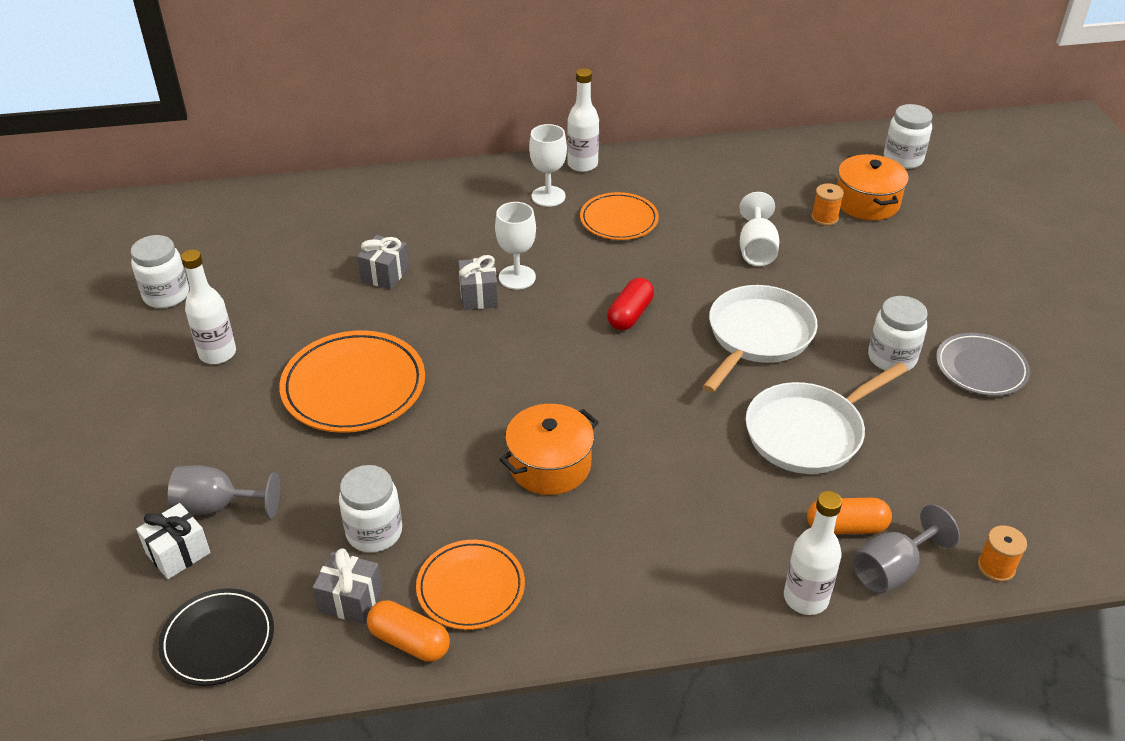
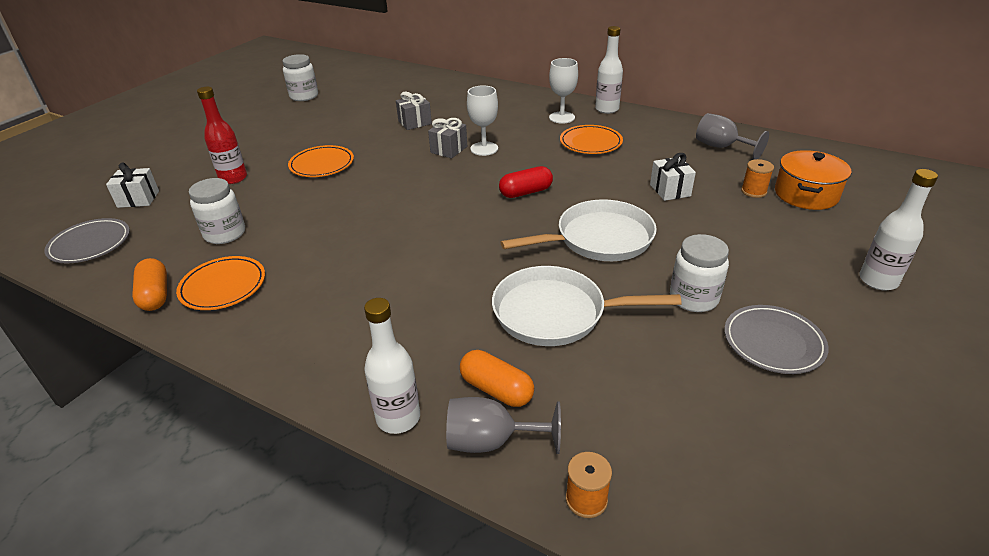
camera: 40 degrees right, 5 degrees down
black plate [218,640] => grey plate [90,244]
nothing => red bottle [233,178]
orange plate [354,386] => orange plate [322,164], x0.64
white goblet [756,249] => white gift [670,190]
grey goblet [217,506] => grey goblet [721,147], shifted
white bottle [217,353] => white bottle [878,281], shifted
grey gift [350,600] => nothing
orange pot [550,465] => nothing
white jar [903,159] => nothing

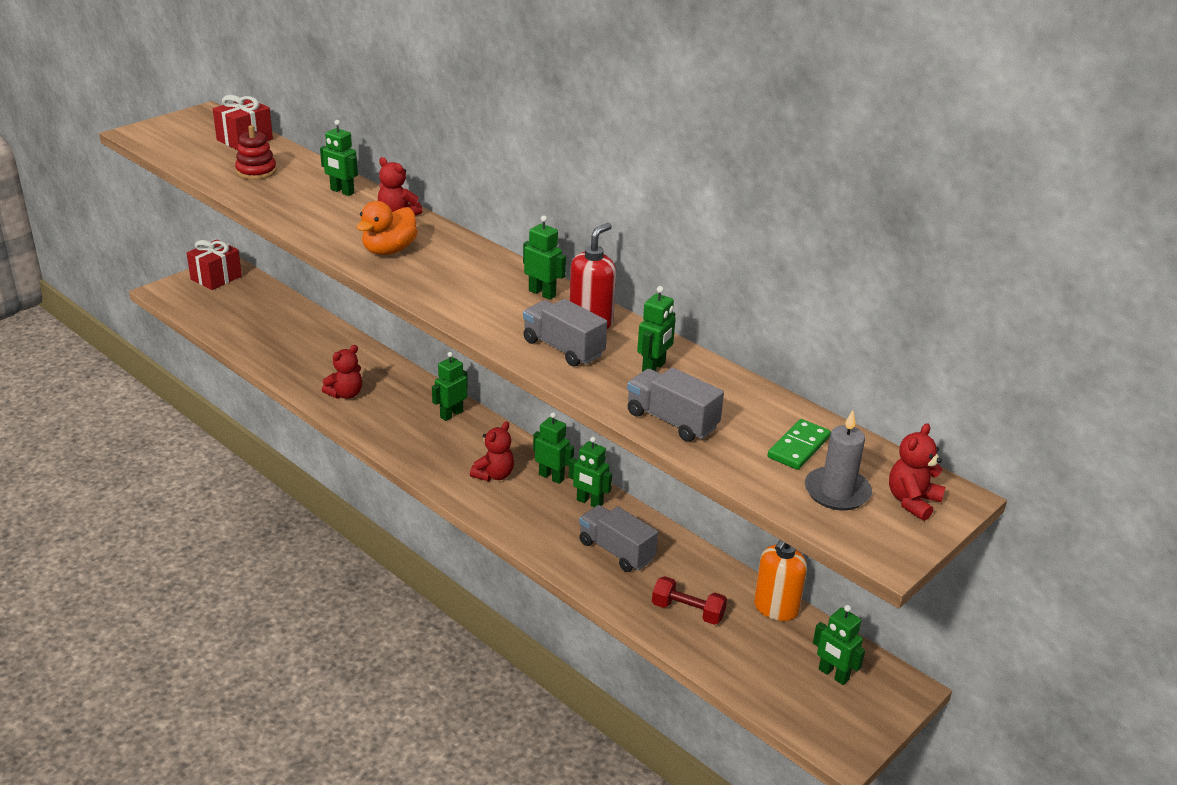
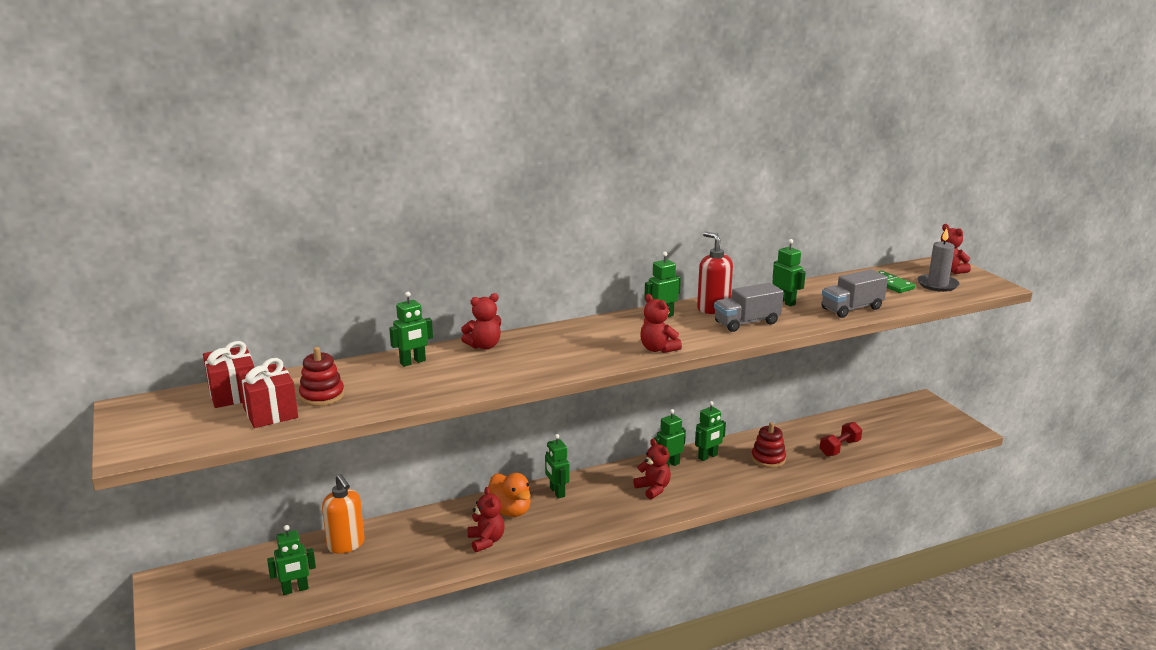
camera: 65 degrees left, 10 degrees down
red gift [216,278] => red gift [270,412], shifted
green robot [833,675] => green robot [295,590], shifted
orange soap dispenser [775,608] => orange soap dispenser [346,545], shifted
orange duck [389,250] => orange duck [510,511], shifted
nothing => red teddy bear [658,349]
grey truck [616,551] => red stacking toy [768,459]

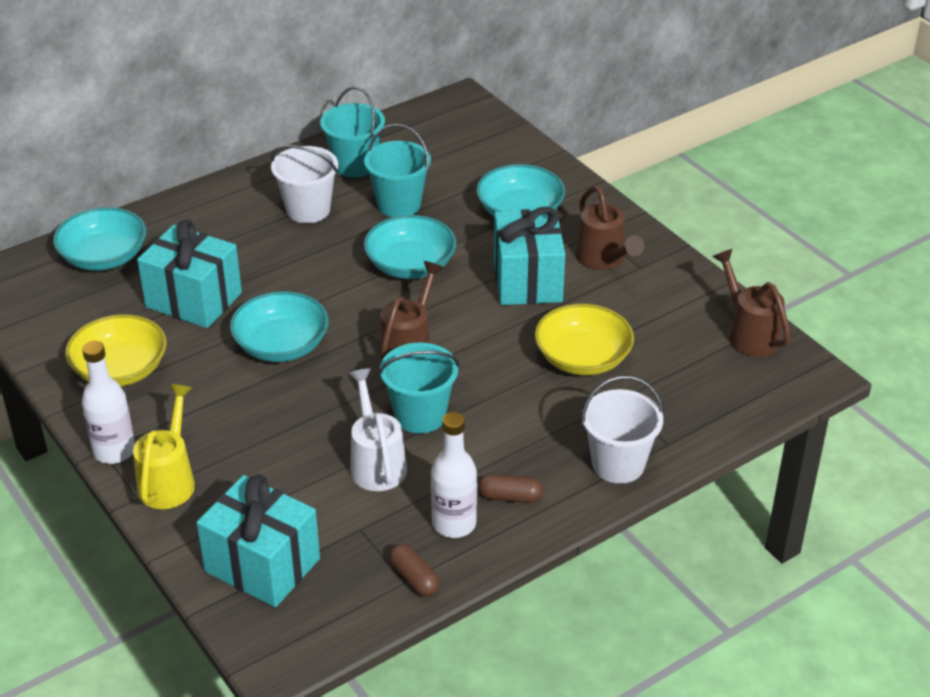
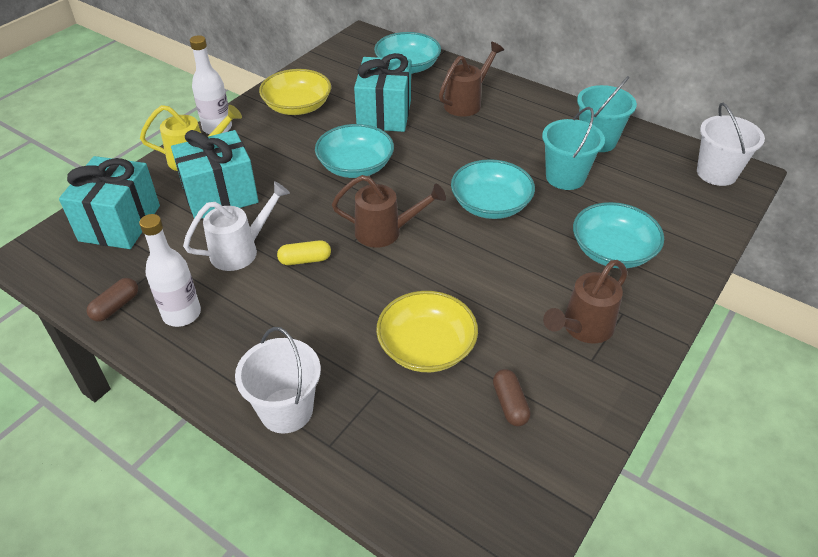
camera: 70 degrees right, 5 degrees up
turquoise gift [527,280] => turquoise gift [220,195], shifted
turquoise bucket [420,415] => yellow capsule [305,260]
brown watering can [749,334] => brown watering can [466,103], shifted
brown capsule [510,497] => brown capsule [510,404], shifted
white bucket [308,210] => white bucket [716,173], shifted

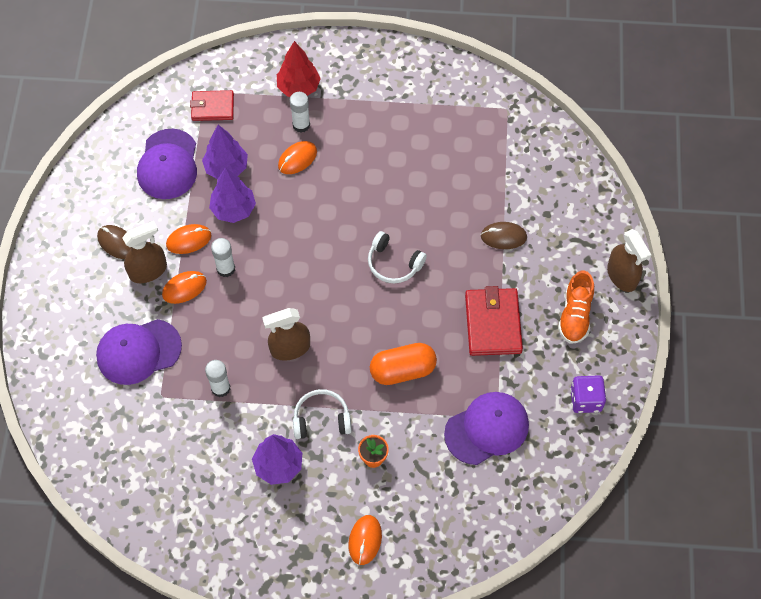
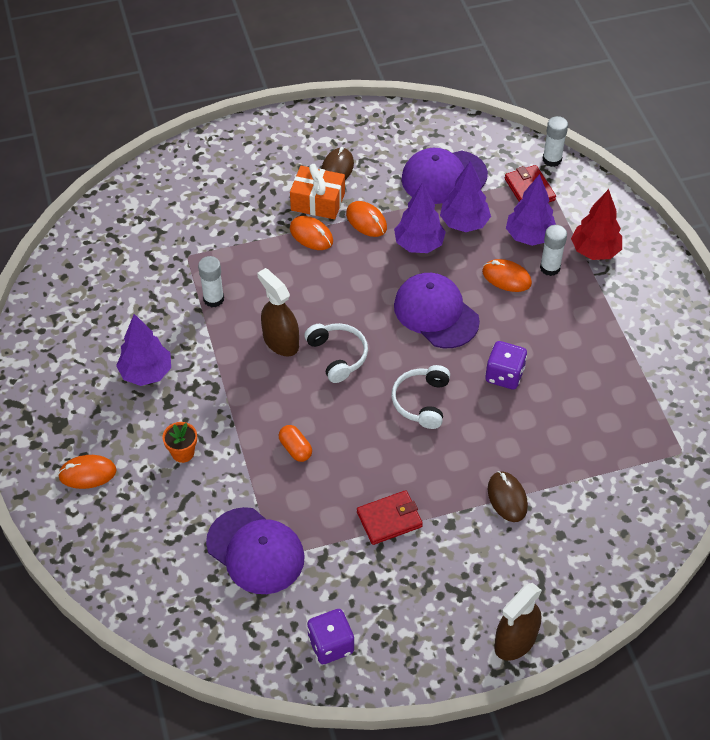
camera: 70 degrees right, 10 degrees down
orange capsule [403,370] => orange capsule [295,449], x0.55
brown spray bottle [148,271] => orange gift [318,201]
white headphones [321,419] => white headphones [338,355], shifted
red wallet [493,324] => red wallet [389,519], x0.66
purple cap [138,351] => purple cap [436,313], shifted
nothing => purple dice [504,375]
nothing => purple tree [529,236]
white glue stick [226,269] => white glue stick [552,159], shifted
orange shoe [575,315] => nothing

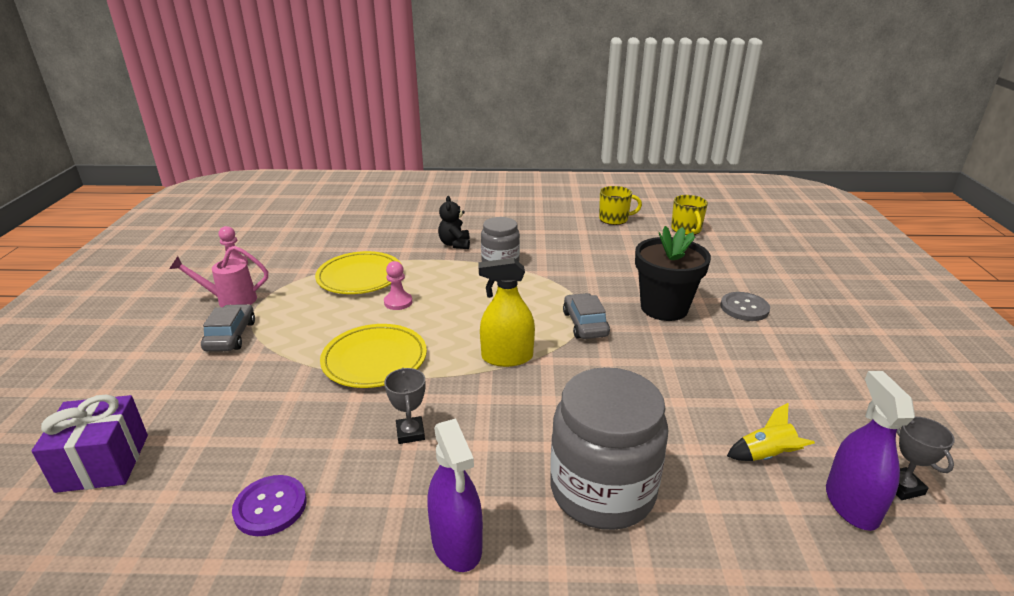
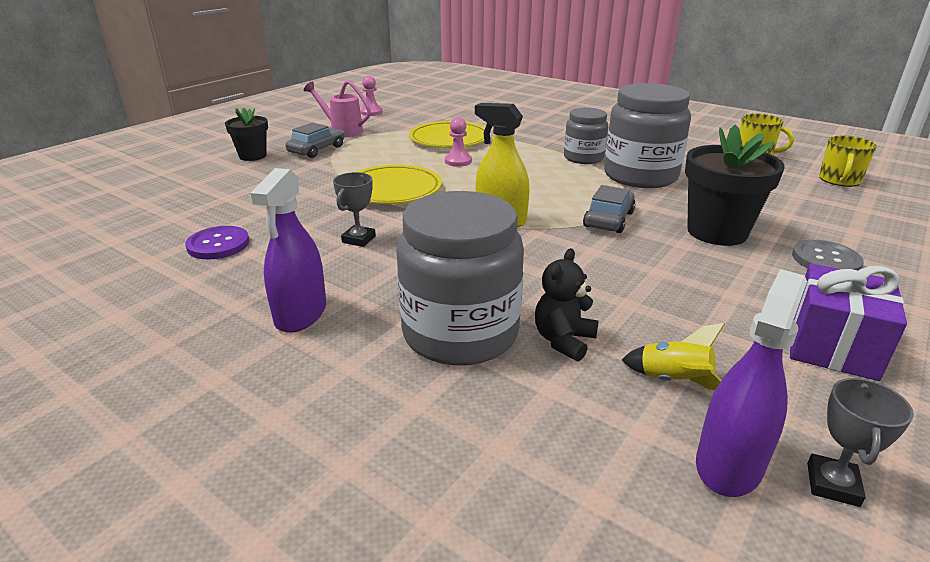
camera: 35 degrees right, 0 degrees up
nothing => black flower pot [252,156]
black teddy bear [455,244] => black teddy bear [563,340], shifted
nothing => grey jar [640,176]
purple gift [103,463] => purple gift [832,346], shifted

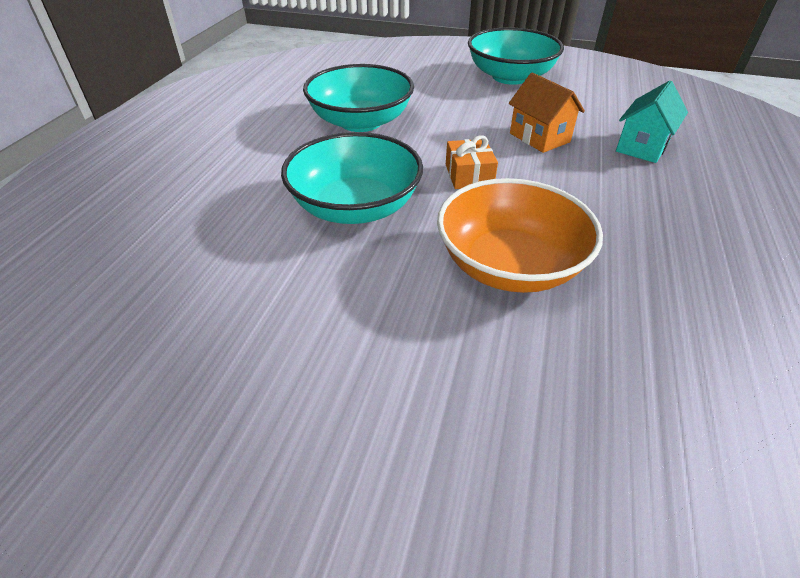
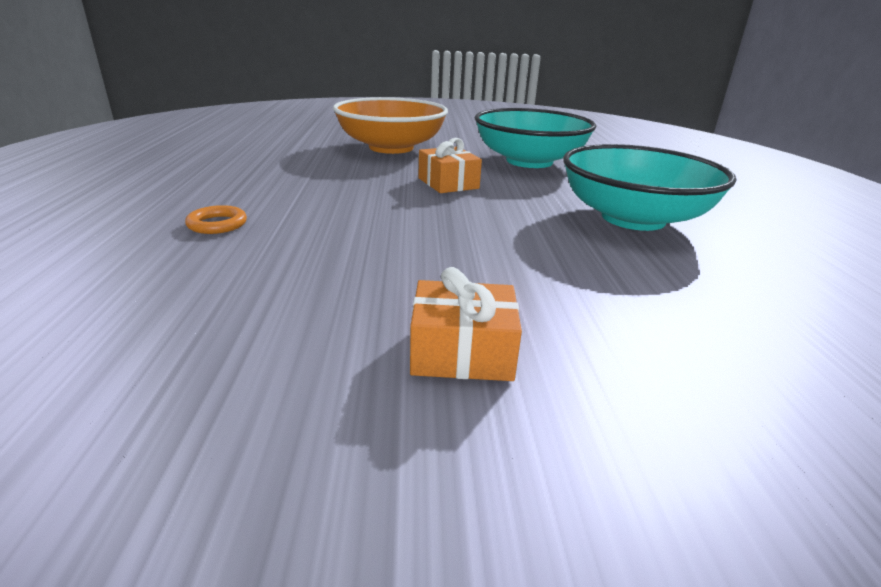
camera: 160 degrees right, 15 degrees down
turquoise house [642,147] => orange ring [217,224]
turquoise bowl [510,77] => orange gift [462,352]
orange house [539,137] => nothing

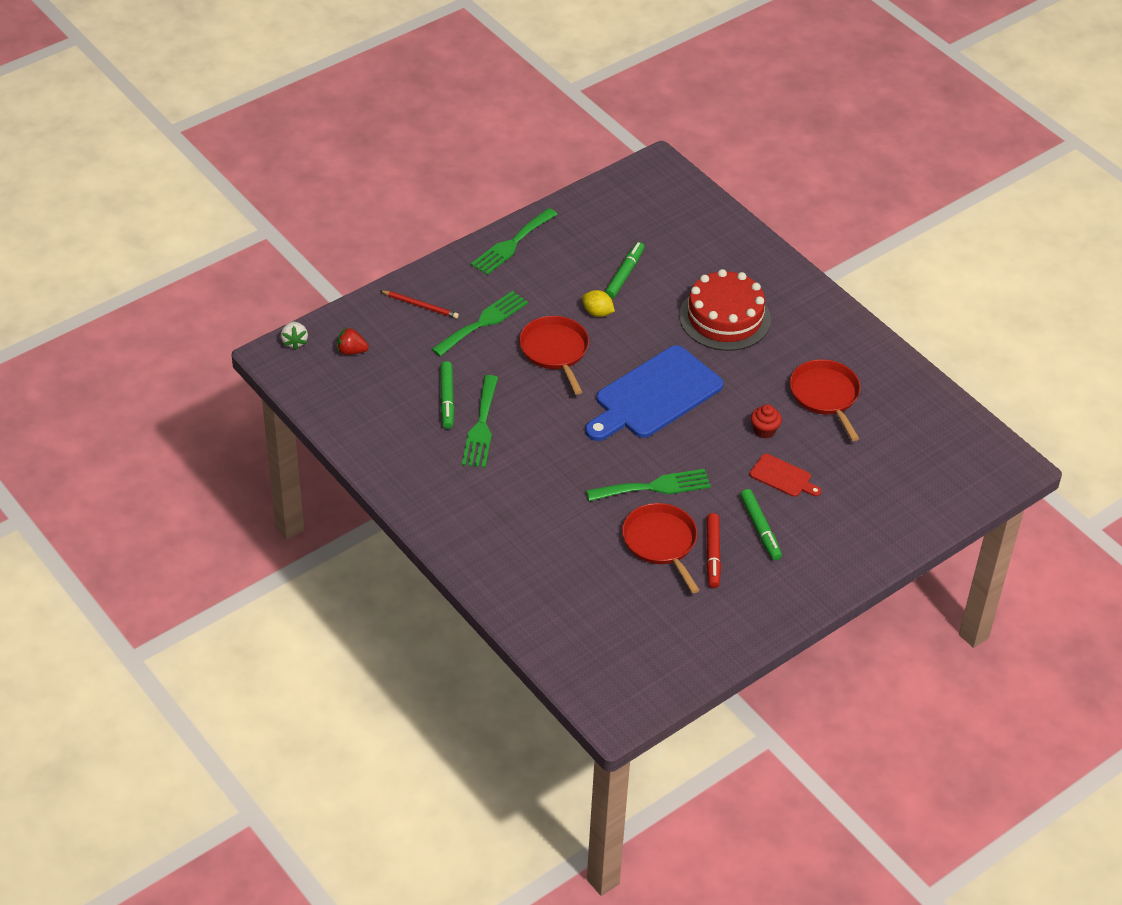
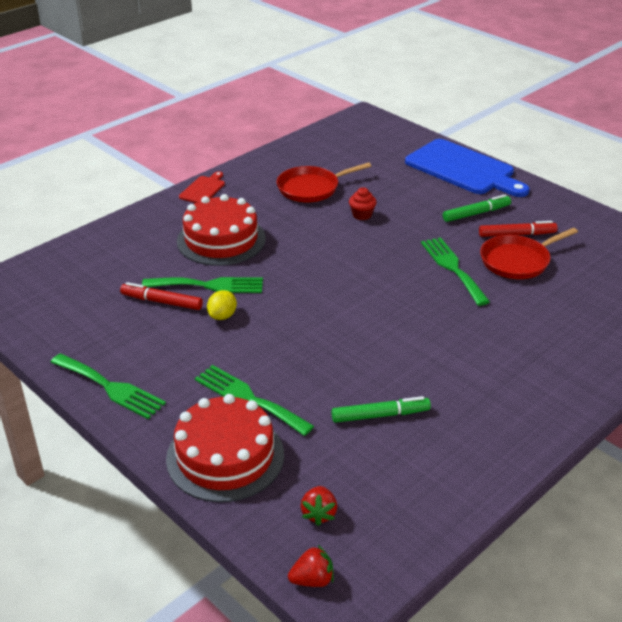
camera: 95 degrees left, 10 degrees down
green marker [624,274] => red marker [162,302]
green fork [481,426] => green fork [209,285], shifted
red pencil [420,305] => red cake [225,456]
red cutting board [783,477] => red cutting board [203,189], shifted
white strawberry [294,342] => red strawberry [312,580]
blue cutting board [654,395] => blue cutting board [463,169], shifted
red pan [555,351] => nothing

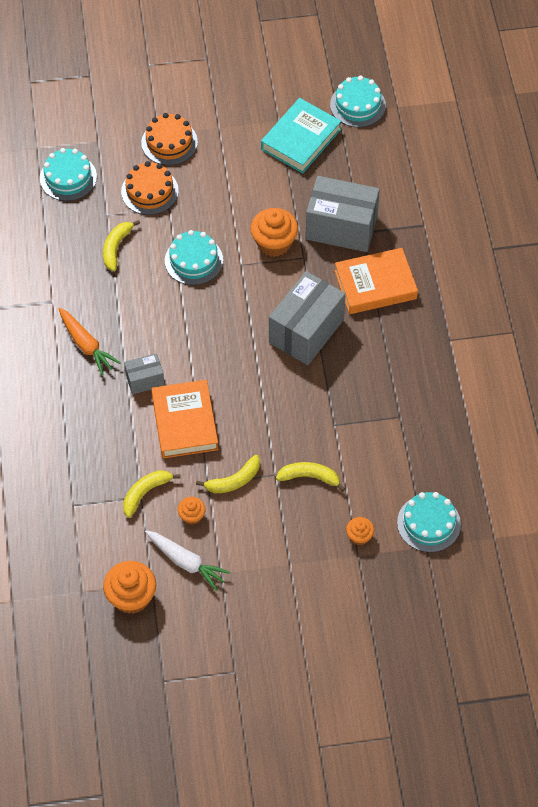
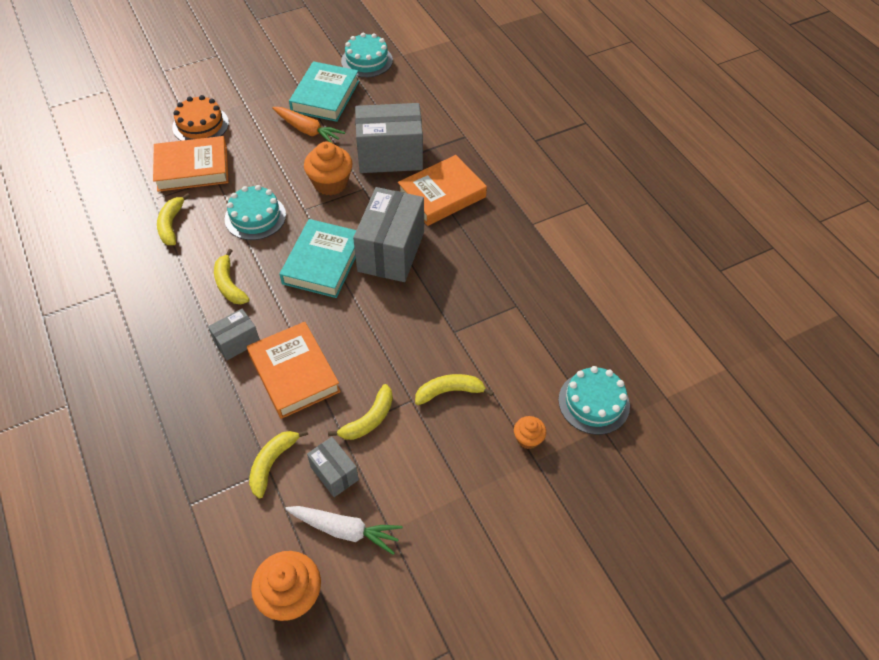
camera: 20 degrees left, 5 degrees down
orange cake [149,191] => orange book [192,168]
nothing => yellow banana [229,284]
orange carrot [86,345] => orange carrot [307,130], shifted
nothing => turquoise book [323,262]
orange cupcake [192,516] => grey box [334,473]
turquoise cake [68,177] => nothing

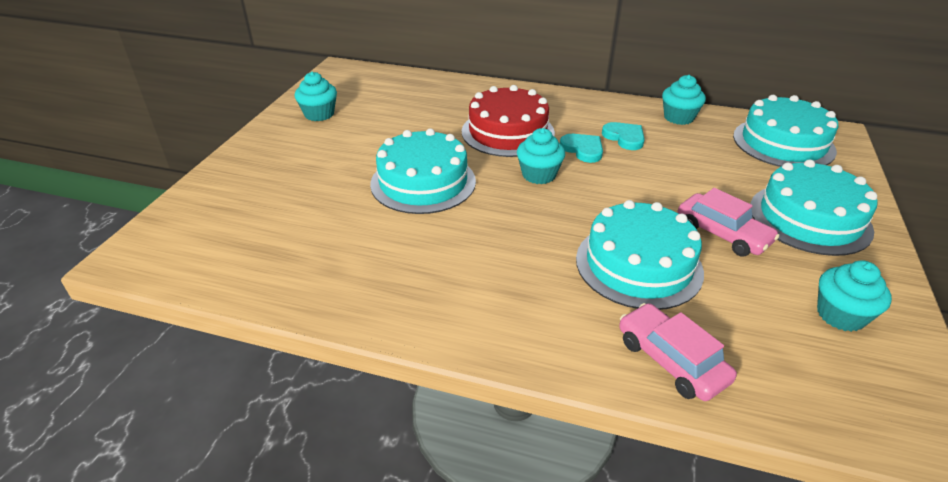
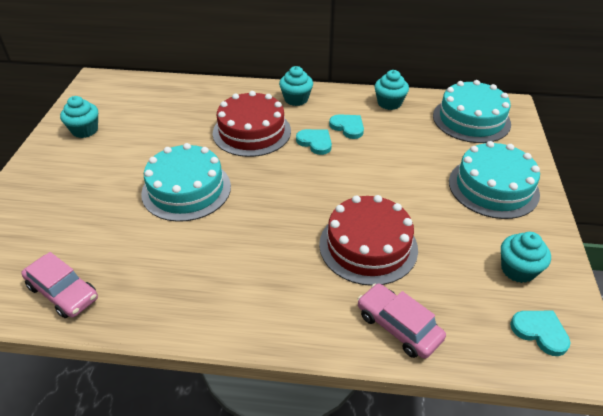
camera: 10 degrees left, 5 degrees up
pink car [722,234] => pink car [63,292], shifted
turquoise cupcake [539,175] => turquoise cupcake [296,99], shifted
turquoise cake [638,265] => red cake [368,246]
nothing => turquoise heart [540,332]

